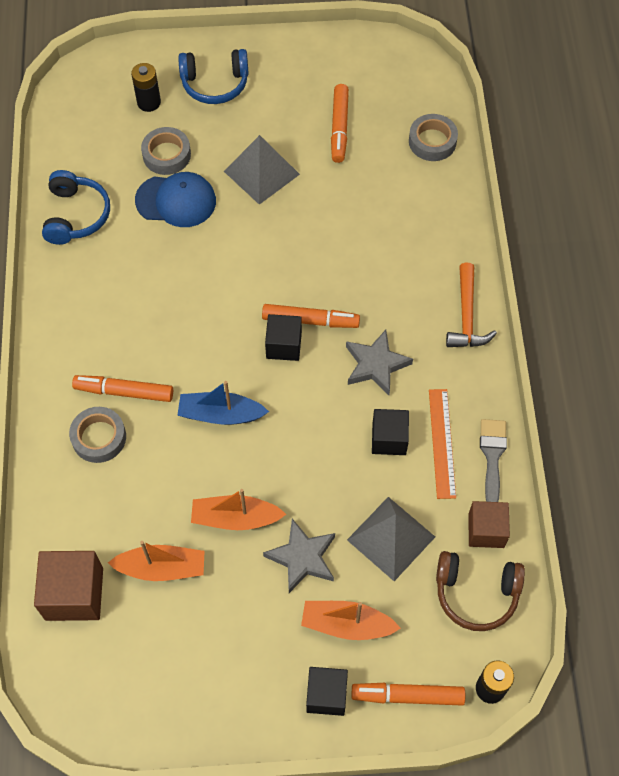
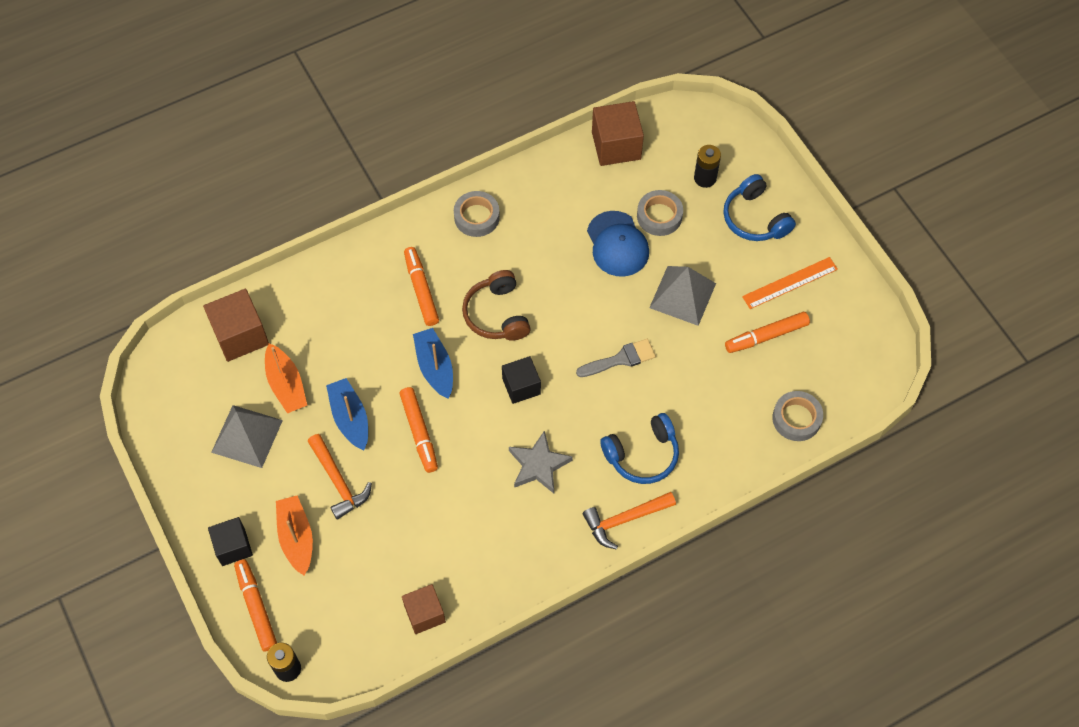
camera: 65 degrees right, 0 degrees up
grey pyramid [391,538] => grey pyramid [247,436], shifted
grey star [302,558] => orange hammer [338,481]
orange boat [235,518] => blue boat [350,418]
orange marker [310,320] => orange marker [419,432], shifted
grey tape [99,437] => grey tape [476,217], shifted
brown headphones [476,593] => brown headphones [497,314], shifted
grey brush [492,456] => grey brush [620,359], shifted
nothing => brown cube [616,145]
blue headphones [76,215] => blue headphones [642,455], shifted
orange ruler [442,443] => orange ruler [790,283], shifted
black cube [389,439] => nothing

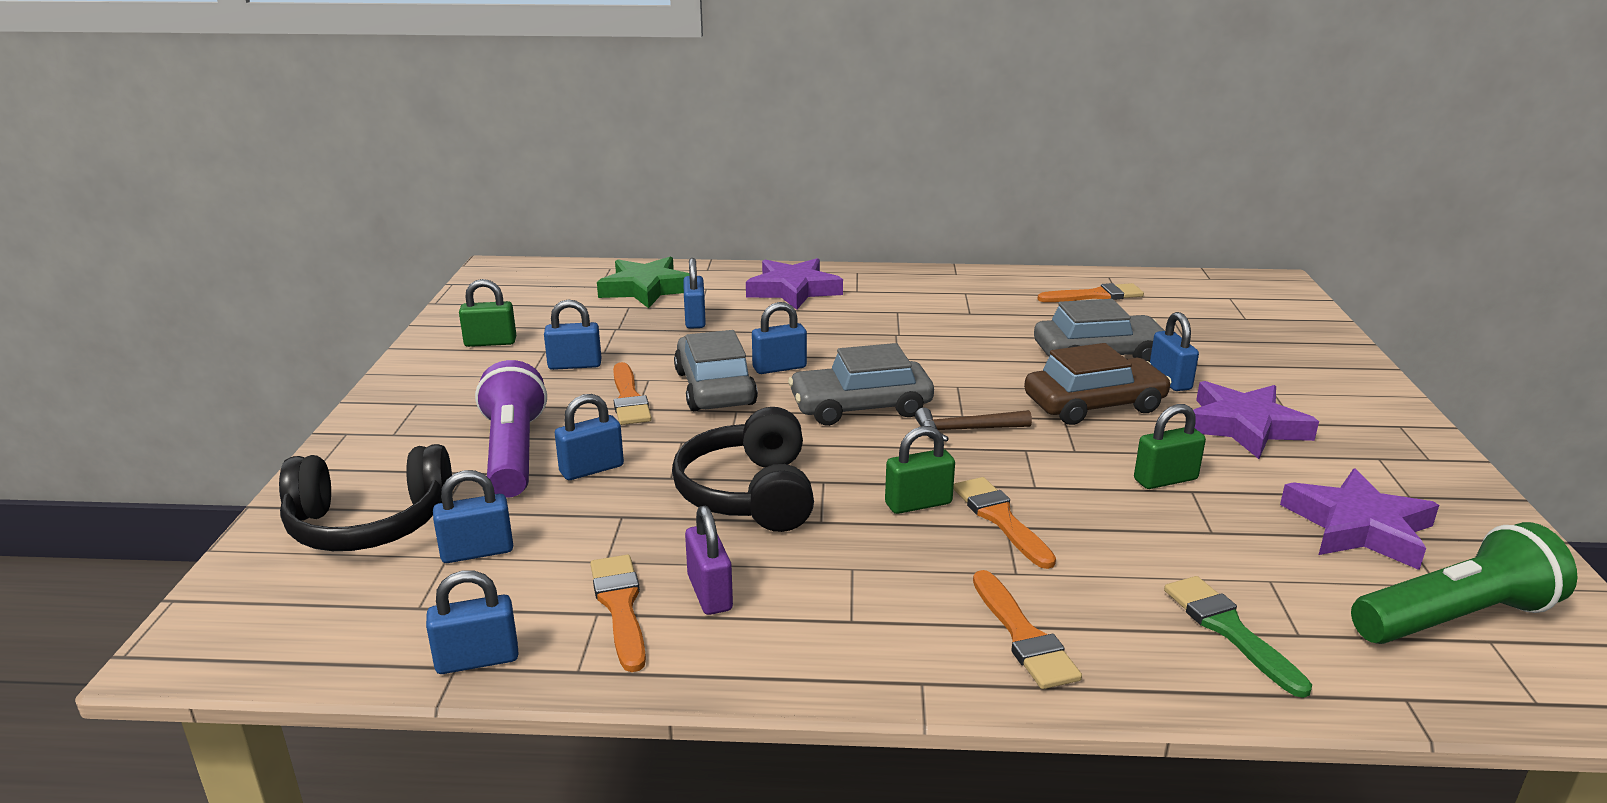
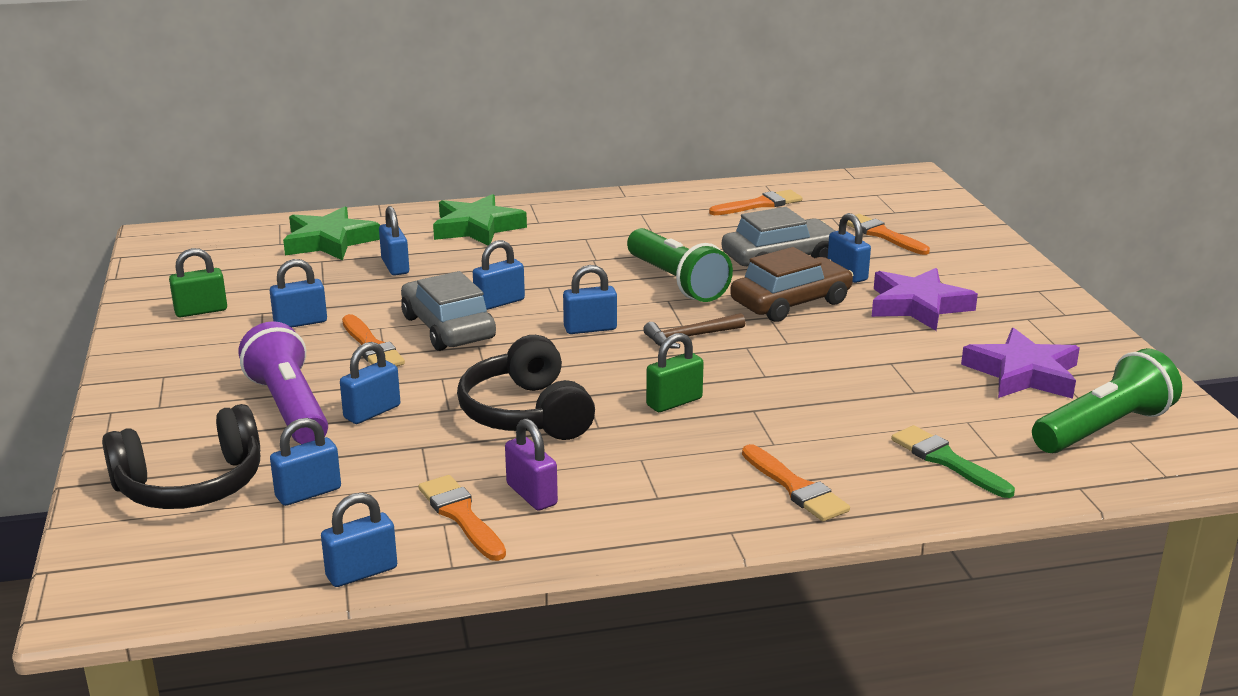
camera: 15 degrees left, 0 degrees up
purple star [793,290] => green star [477,227]
grey car [861,407] => blue padlock [590,328]
nothing => green flashlight [677,282]
orange brush [1000,519] => orange brush [882,234], shifted
green padlock [1165,479] => nothing

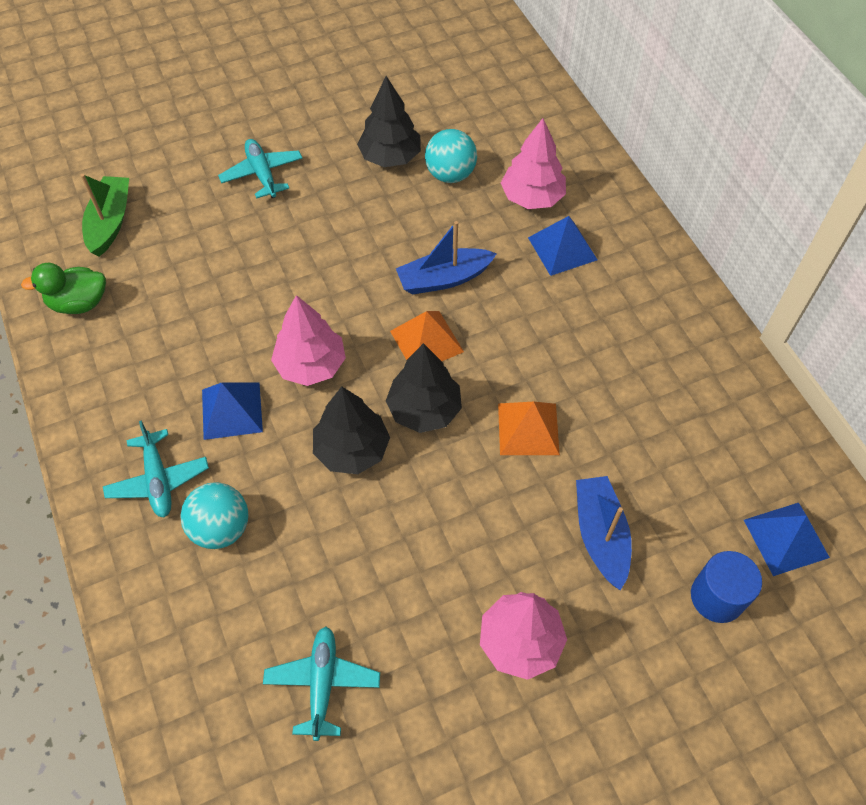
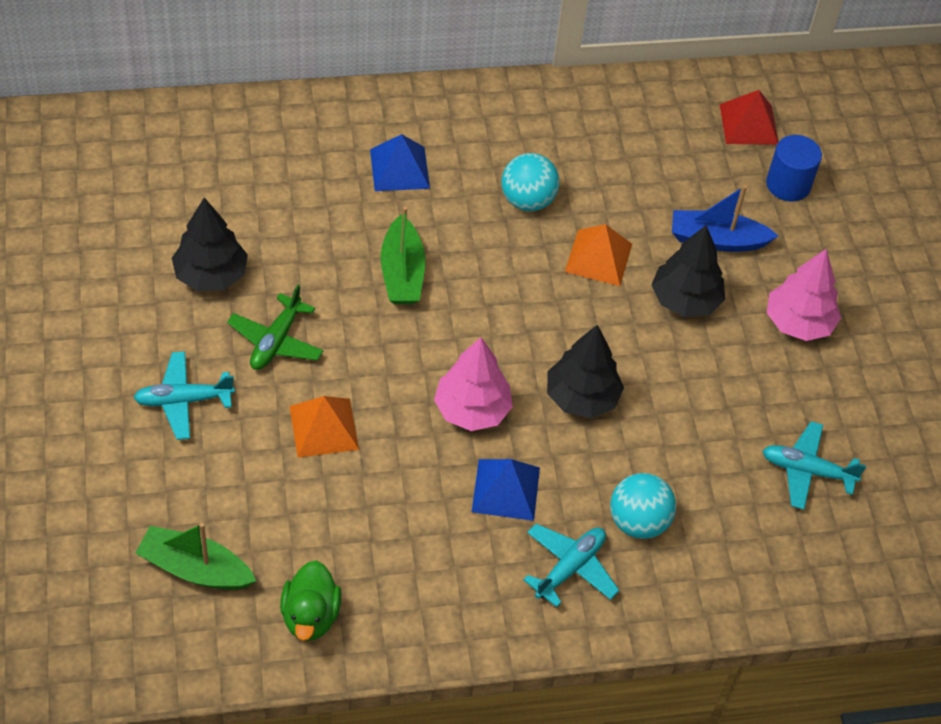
camera: 80 degrees left, 5 degrees down
nothing => green plane [276,341]
orange pyramid [426,341] => orange pyramid [324,427], shifted
blue boat [444,279] => green boat [402,273]
turquoise ball [450,174] => turquoise ball [527,200], shifted
turquoise plane [158,480] => turquoise plane [570,568], 45 degrees counterclockwise
black tree [424,410] => black tree [685,300], shifted
blue pyramid [786,538] => red pyramid [748,124]
pink tree [532,197] => nothing

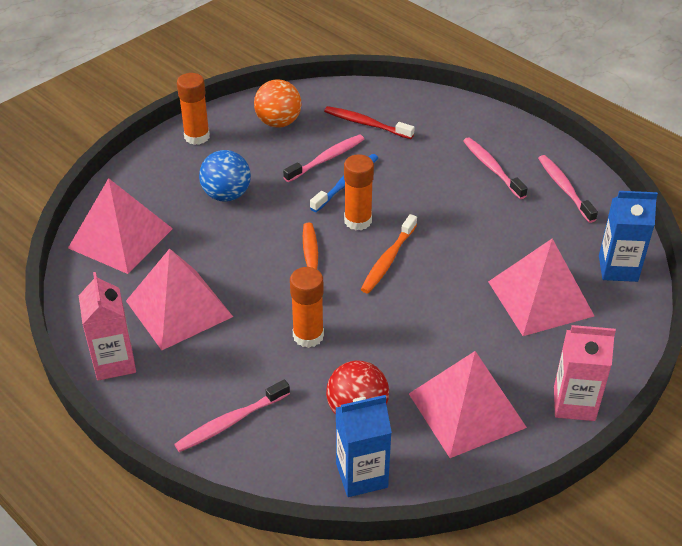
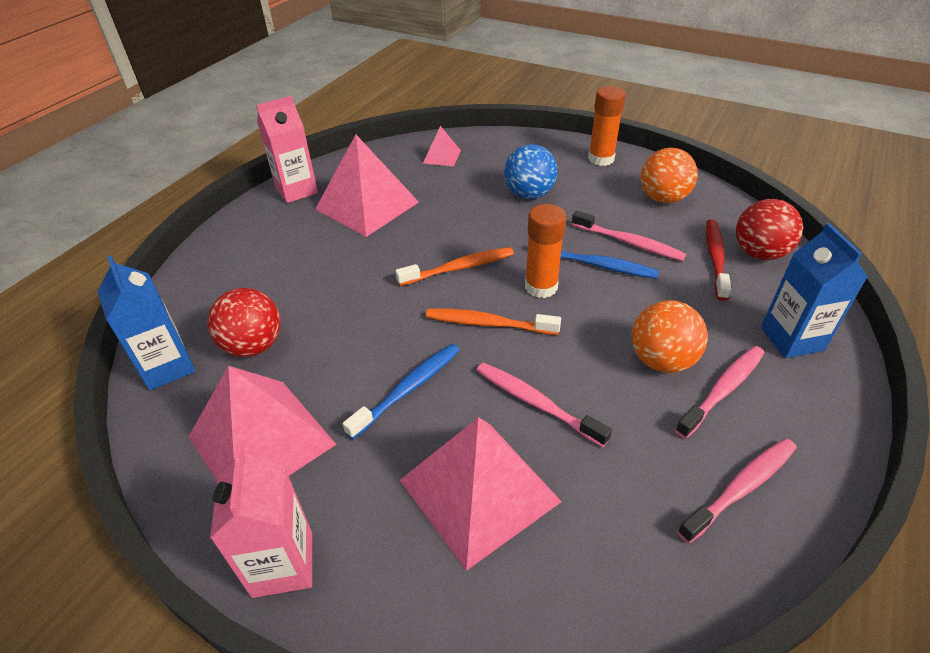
camera: 75 degrees right, 0 degrees up
nothing => blue toothbrush [408,389]
pink pyramid [121,238] => pink pyramid [442,156], x0.47
pink toothbrush [230,422] => pink toothbrush [536,403], shifted
nothing => orange ball [661,360]
nothing => red ball [759,253]
blue carton [618,268] => blue carton [792,339], shifted
orange glue stick [308,336] => nothing

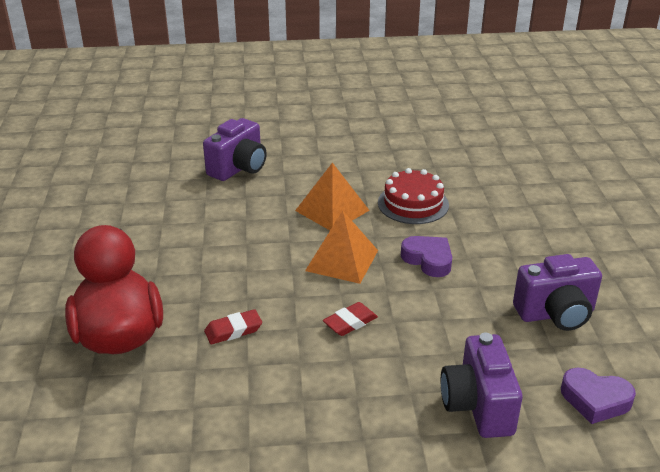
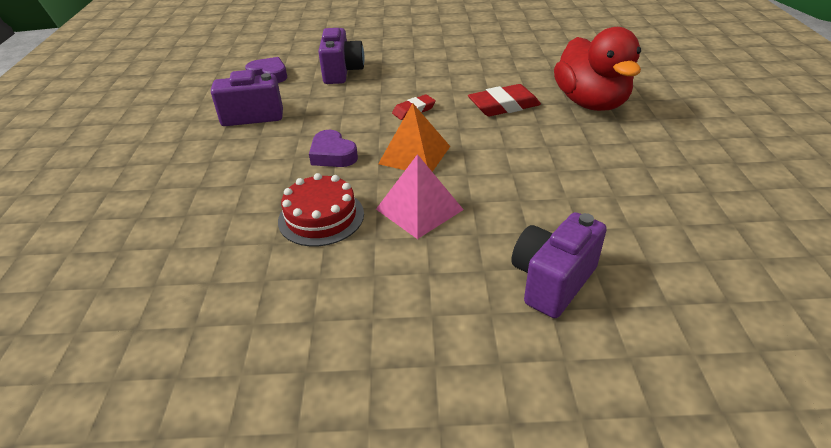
camera: 175 degrees left, 5 degrees up
orange pyramid [332,210] => pink pyramid [419,209]
red eraser [233,330] => red eraser [504,106], x1.63

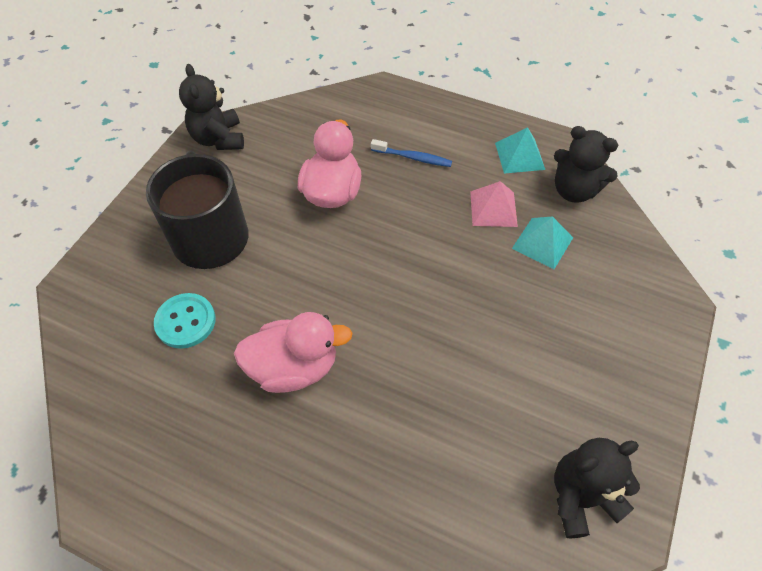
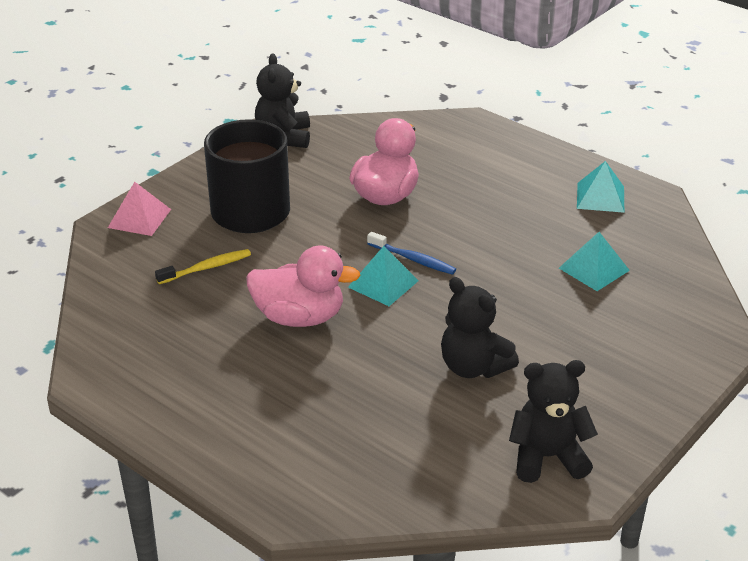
camera: 15 degrees right, 20 degrees down
pink pyramid [493,208] => pink pyramid [139,218], shifted
turquoise button [185,322] => yellow toothbrush [206,268]
nothing => turquoise pyramid [383,284]
blue toothbrush [413,158] => blue toothbrush [413,259], shifted
black teddy bear [574,190] => black teddy bear [473,367], shifted

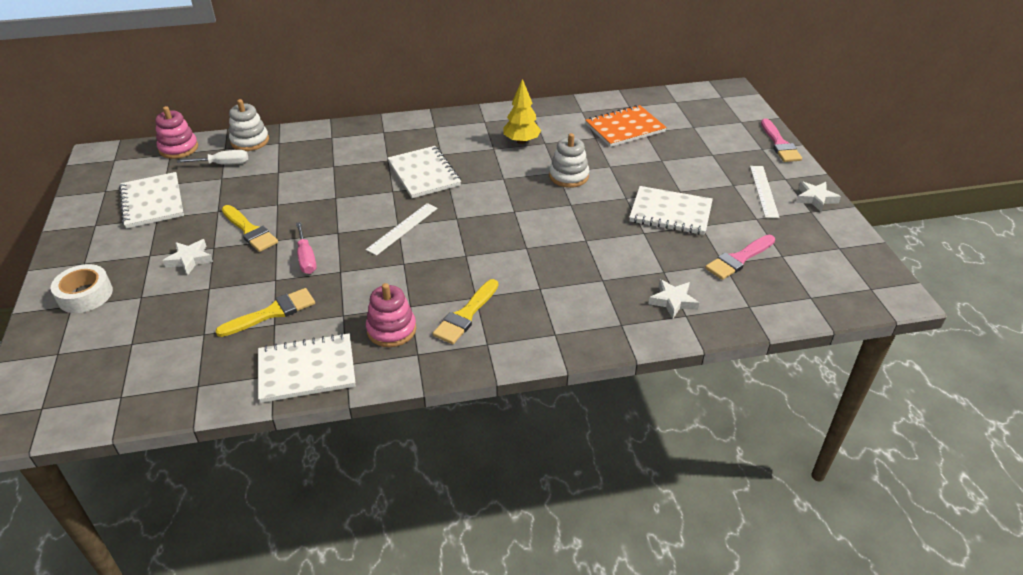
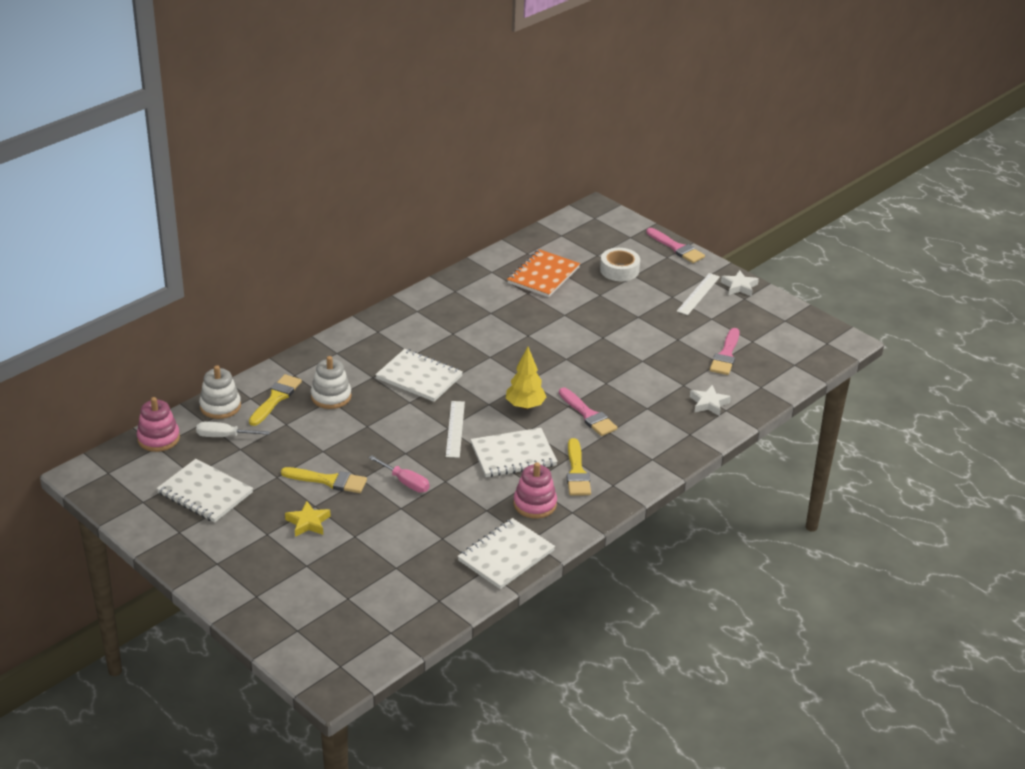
camera: 35 degrees left, 5 degrees down
white screwdriver [223,164] => white screwdriver [224,436], 135 degrees counterclockwise
yellow brush [272,313] => yellow brush [276,398], shifted
white star [190,259] => yellow star [308,522]
white stacking toy [568,176] => white stacking toy [331,396], shifted
white notebook [670,213] => white notebook [513,455], shifted
yellow tree [521,141] => yellow tree [525,406], shifted
nothing => pink brush [588,415]
white tape [85,295] => white tape [619,270], shifted
white ruler [763,191] => white ruler [698,294], 60 degrees clockwise

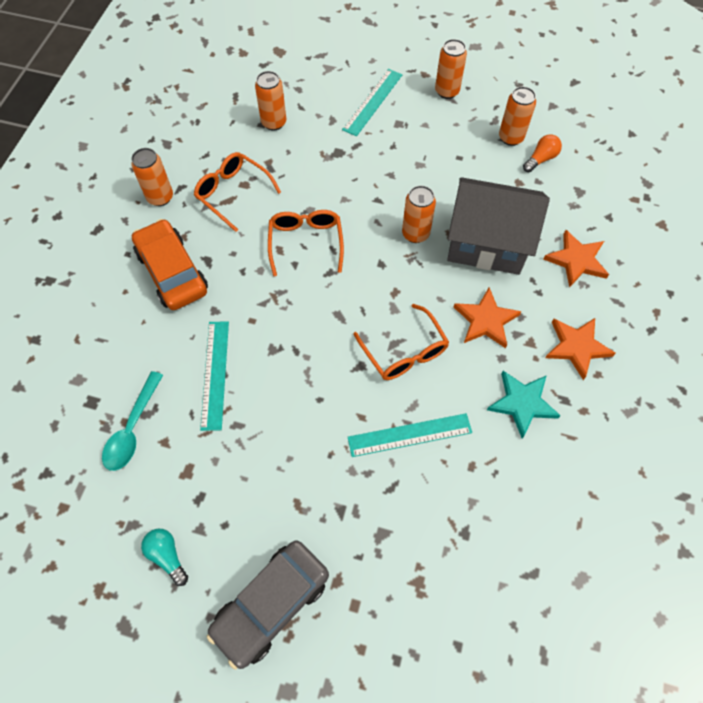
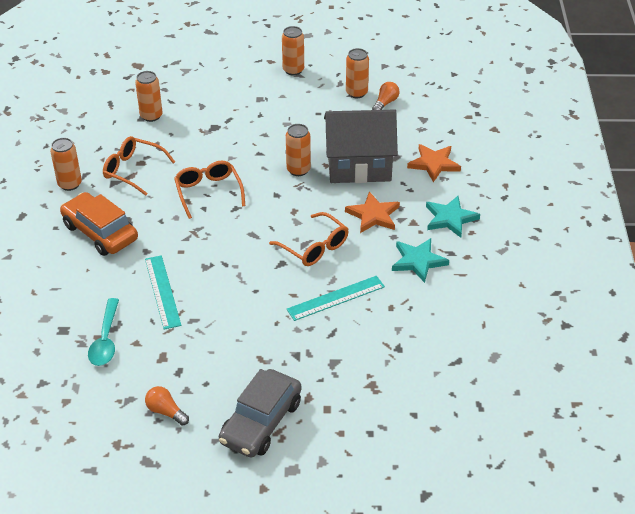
camera: 15 degrees left, 20 degrees down
turquoise light bulb [167,556] => orange light bulb [166,411]
orange star [577,347] => turquoise star [450,218]
turquoise ruler [372,102] => nothing

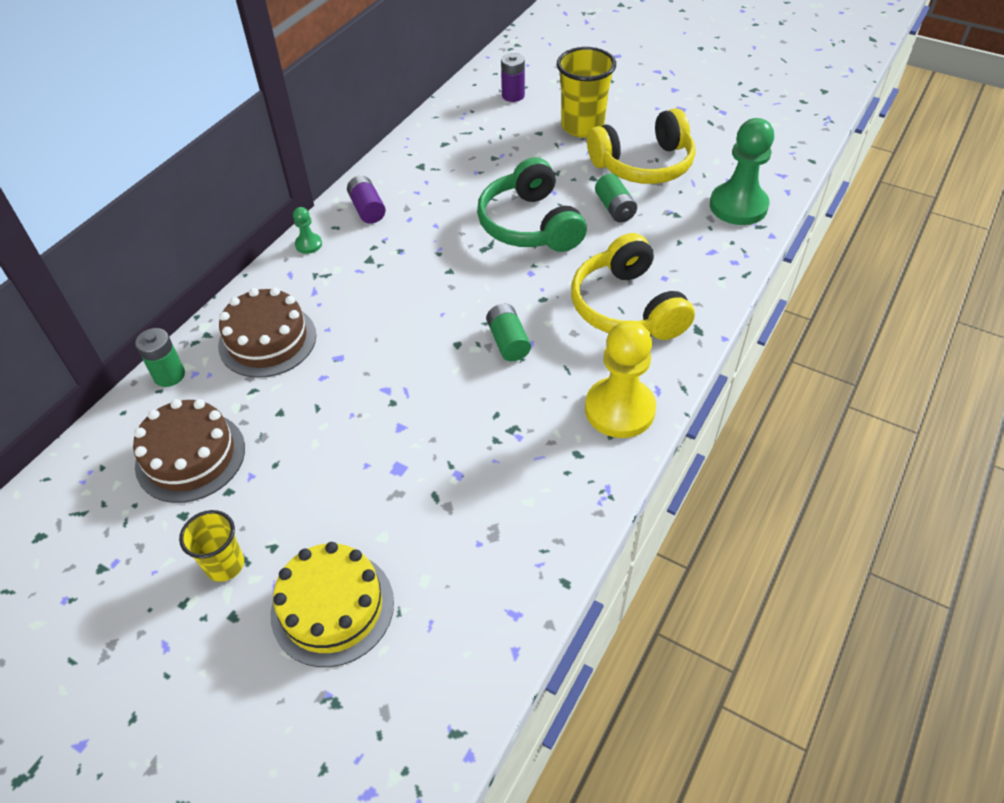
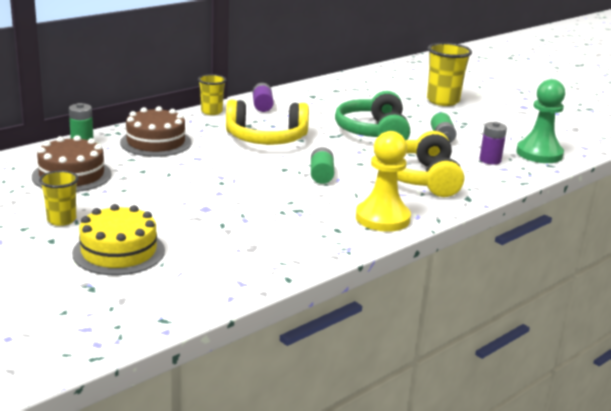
camera: 15 degrees right, 25 degrees down
green pawn [308,244] => yellow cup [211,112]
yellow headphones [643,165] => yellow headphones [266,139], shifted
purple battery [513,95] => purple battery [490,160], shifted

